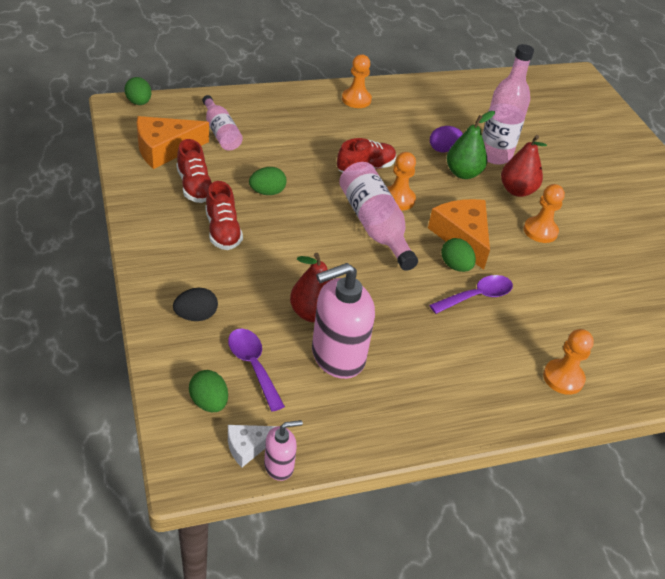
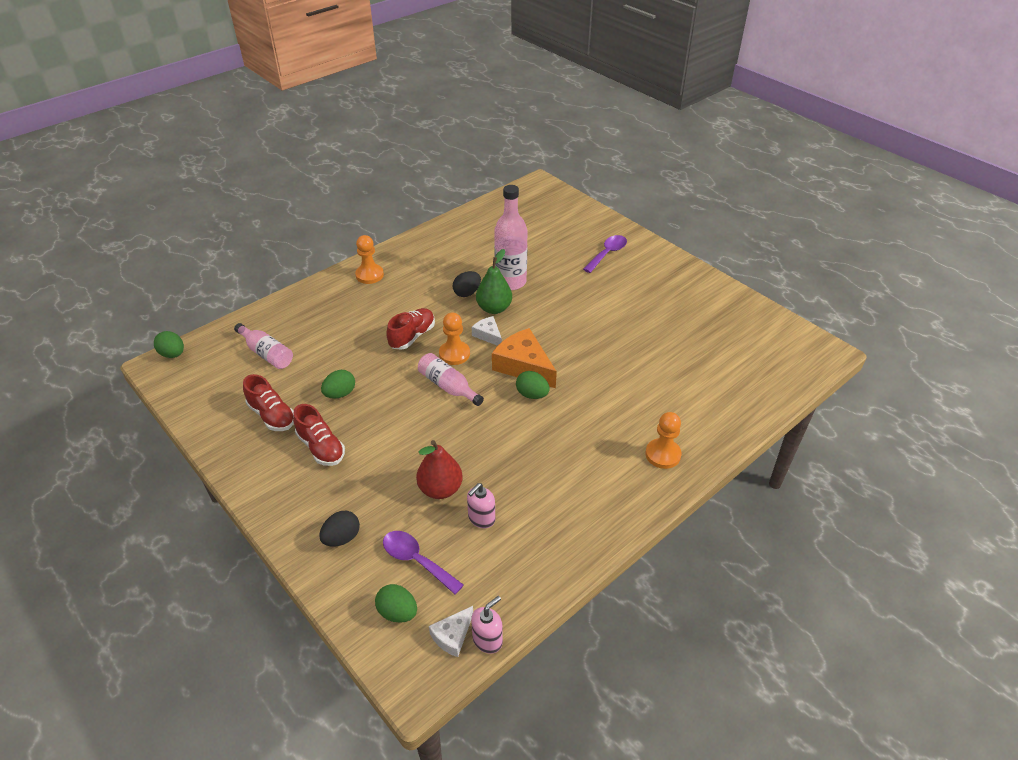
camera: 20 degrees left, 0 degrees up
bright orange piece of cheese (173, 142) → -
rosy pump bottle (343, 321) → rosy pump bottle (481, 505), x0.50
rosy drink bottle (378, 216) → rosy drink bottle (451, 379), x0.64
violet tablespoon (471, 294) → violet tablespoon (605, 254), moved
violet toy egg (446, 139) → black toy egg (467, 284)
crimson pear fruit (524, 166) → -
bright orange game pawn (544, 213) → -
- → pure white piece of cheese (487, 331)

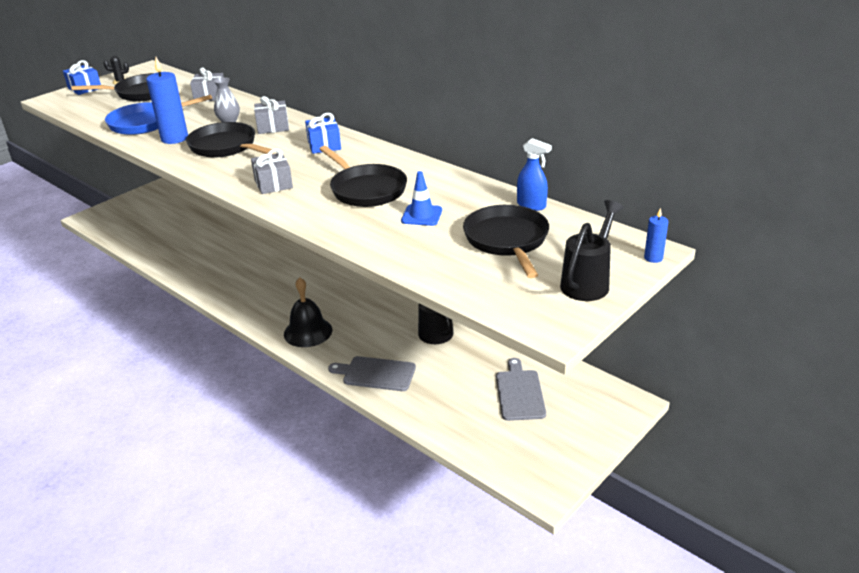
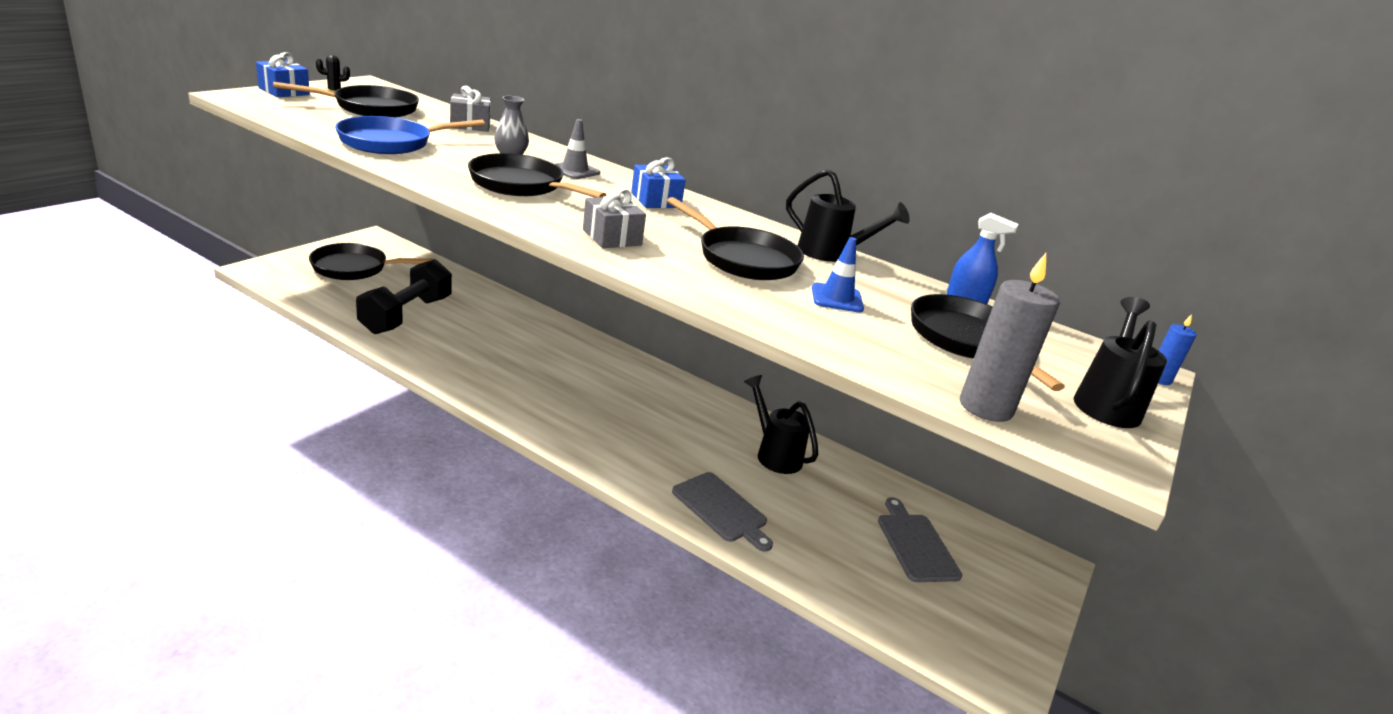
camera: 15 degrees left, 5 degrees down
blue wax candle (167, 100) → -
grey present (271, 115) → grey traffic cone (578, 149)
black hand bell (308, 312) → -
grey cutting board (372, 373) → grey cutting board (722, 512), 135 degrees counterclockwise
- → black pan (371, 261)
- → black hand weight (404, 296)
- → black watering can (848, 215)
- → grey wax candle (1010, 337)

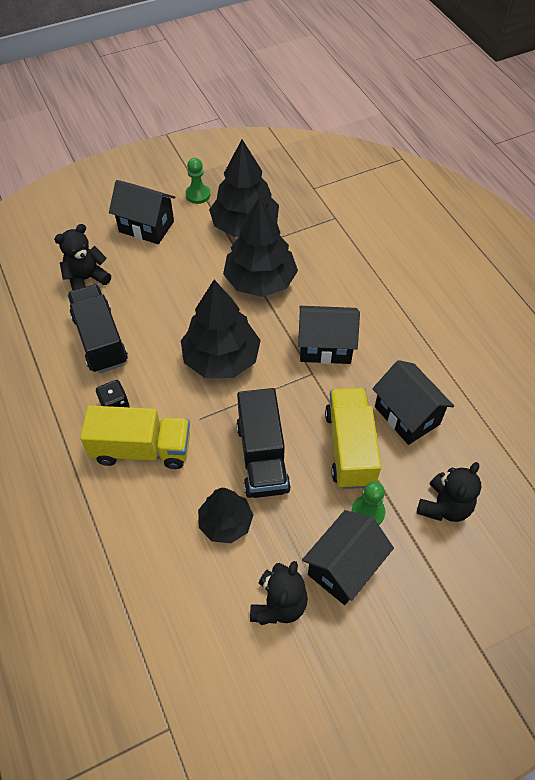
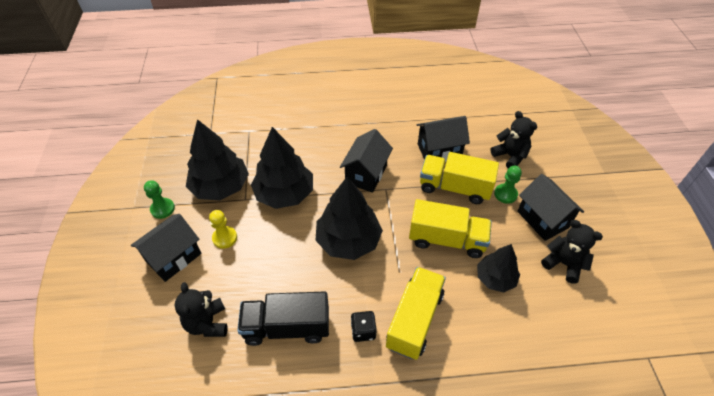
camera: 70 degrees left, 5 degrees down
black lorry (263, 443) → yellow lorry (450, 228)
- → yellow game pawn (223, 229)

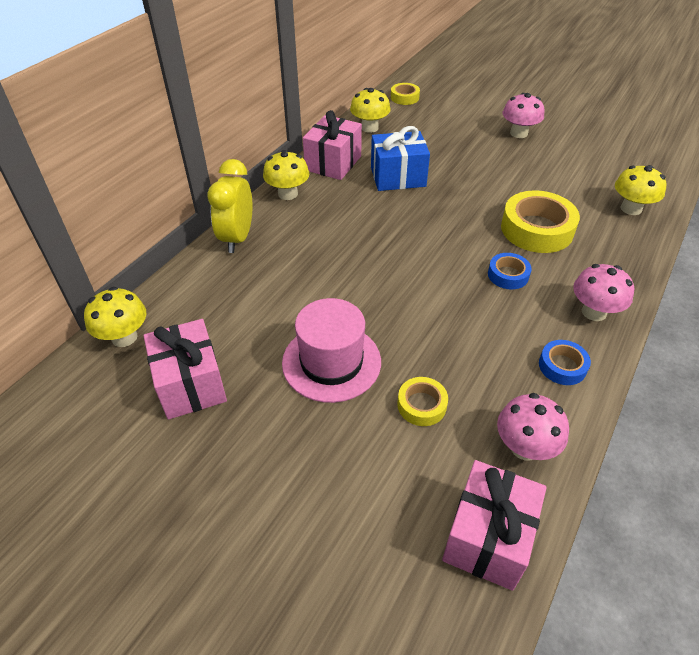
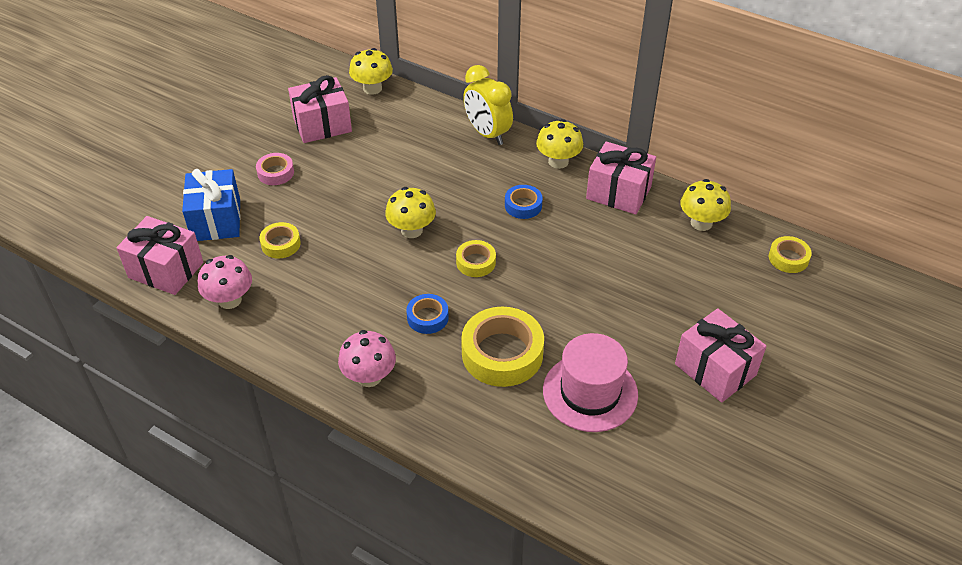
camera: 90 degrees right, 0 degrees up
yellow bedside clock (229, 206) → yellow bedside clock (488, 105), 135 degrees counterclockwise
rosy tall hat (331, 350) → rosy tall hat (590, 382), moved
blue present (400, 158) → blue present (211, 205), moved
rosy toadstool (523, 115) → rosy present (721, 355)
blue roll of tape (565, 362) → blue roll of tape (524, 202), moved
yellow toadstool (641, 190) → yellow toadstool (410, 212), moved
- → rosy roll of tape (275, 169)
- → yellow roll of tape (476, 258)

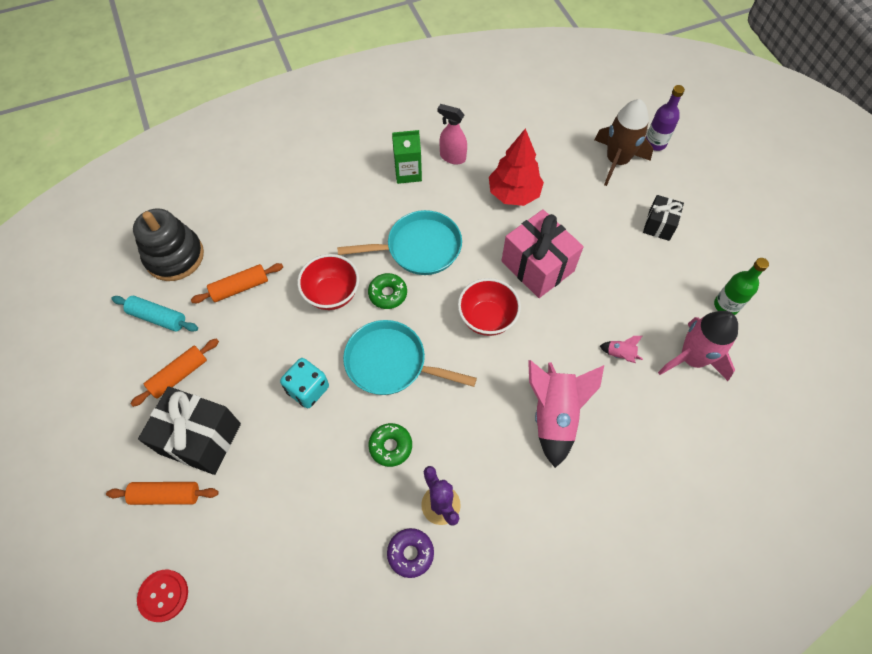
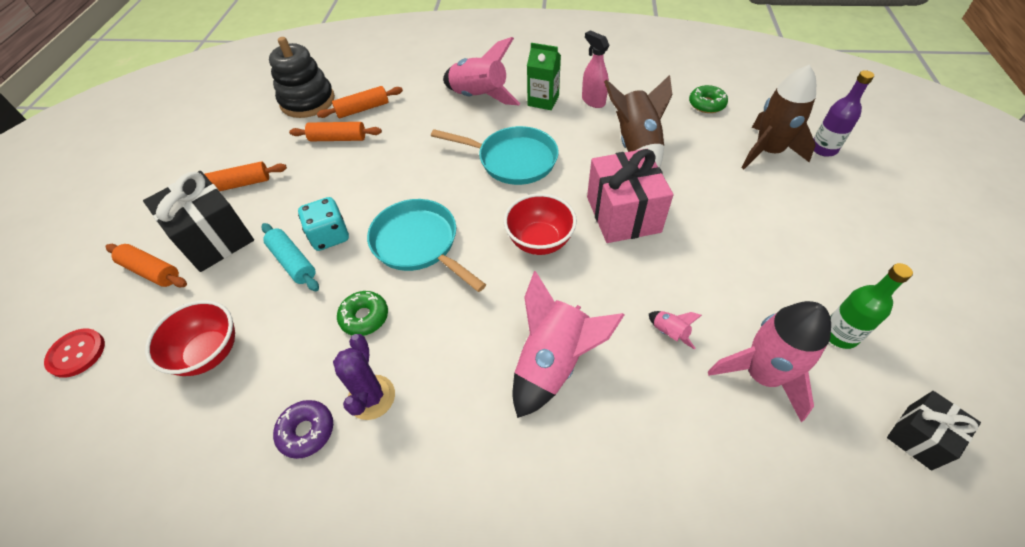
camera: 30 degrees right, 10 degrees down
turquoise pastry roller (154, 313) → turquoise pastry roller (290, 257), moved
crimson deep dish (328, 282) → crimson deep dish (190, 338), moved
green donut (387, 291) → green donut (708, 99), moved
crimson fir tree (516, 167) → brown spaceship (638, 121)
black present (663, 218) → black present (934, 430), moved
- → bright orange pastry roller (360, 102)
- → rosy spaceship (481, 71)

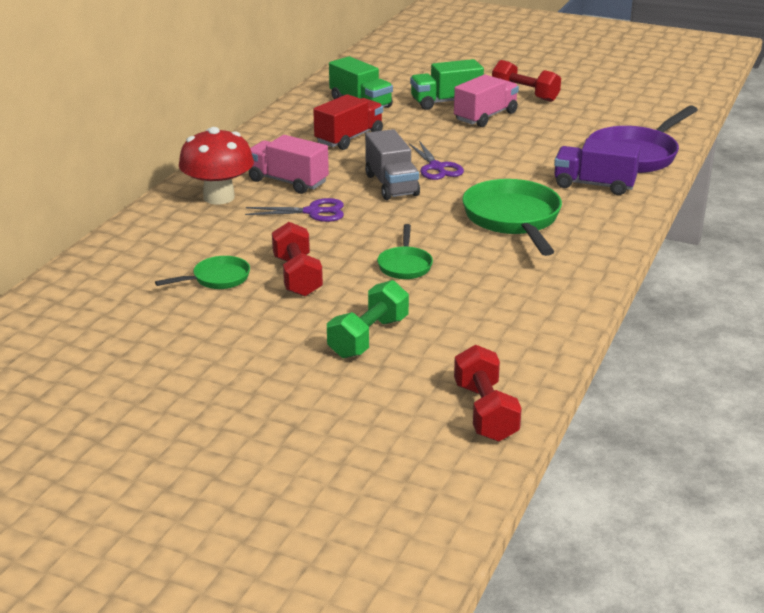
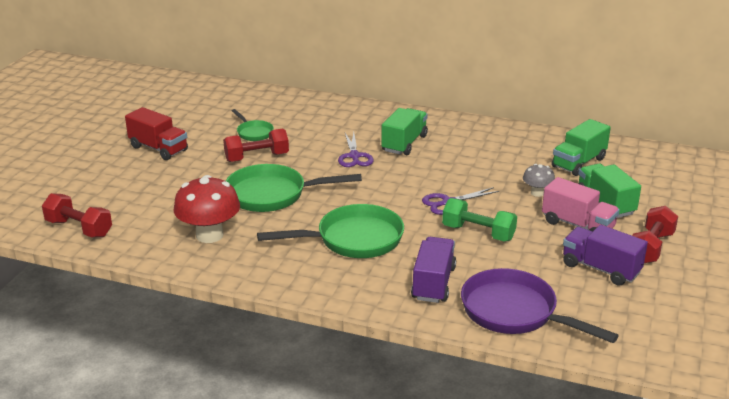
camera: 85 degrees right, 0 degrees up
crimson toadstool (216, 165) → crimson toadstool (206, 209), moved
rosy lorry (289, 164) → green lorry (404, 131)
crimson lorry (348, 122) → crimson lorry (156, 133), moved
green hand weight (368, 319) → green hand weight (479, 219), moved
grey lorry (392, 164) → -
green pan (405, 251) → green pan (294, 188), x1.93
crimson hand weight (488, 393) → crimson hand weight (77, 215), 45 degrees clockwise
- → grey toadstool (539, 180)
- → violet lorry (605, 255)

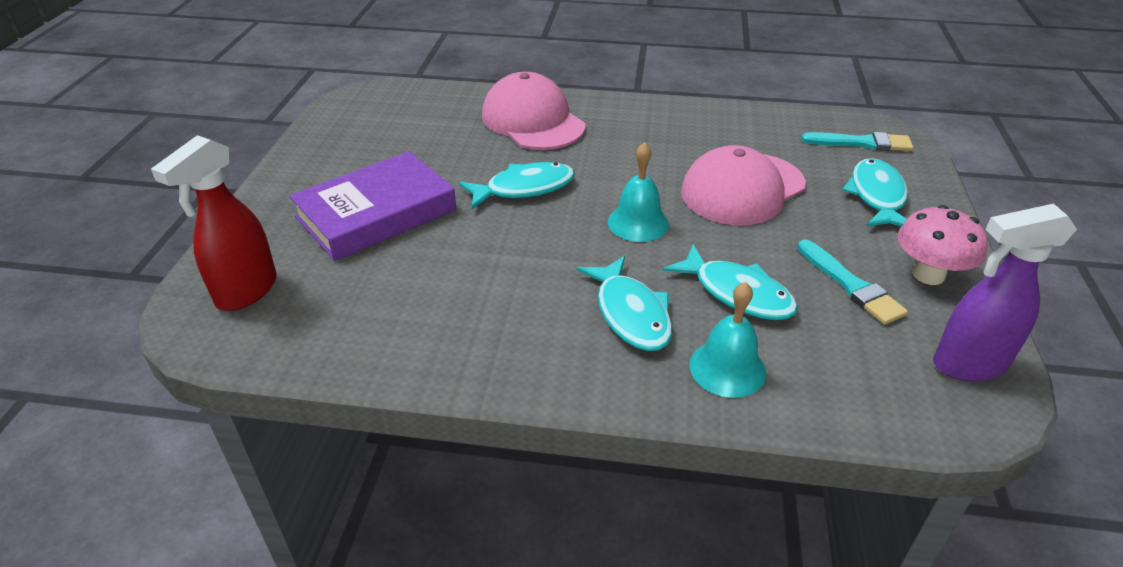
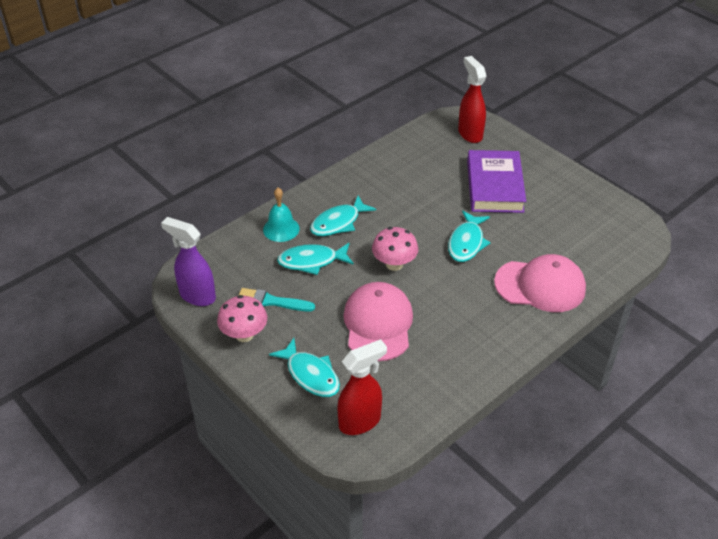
camera: 130 degrees right, 5 degrees up
turquoise fish figure (625, 303) → turquoise fish figure (343, 216), 60 degrees counterclockwise
turquoise hand bell (638, 192) → rosy toadstool (395, 249)
turquoise paintbrush (857, 141) → crimson spray cleaner (362, 387)
violet spray cleaner (1005, 292) → violet spray cleaner (188, 261), 90 degrees counterclockwise

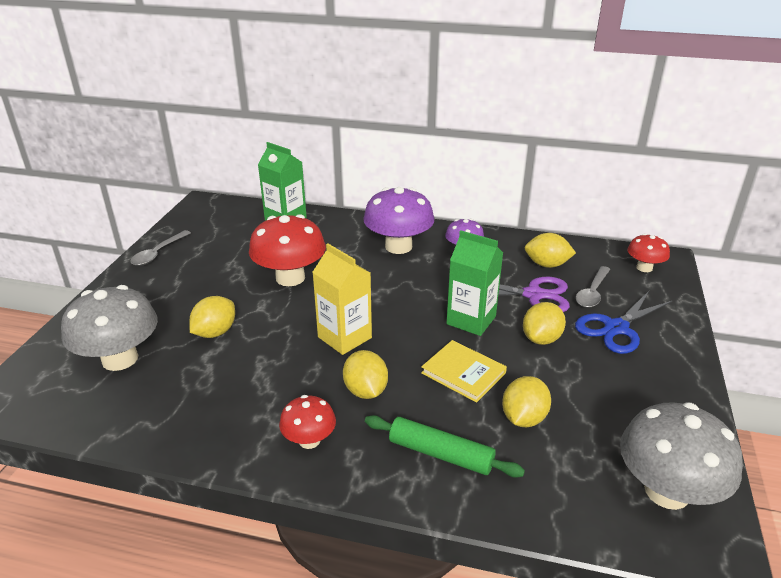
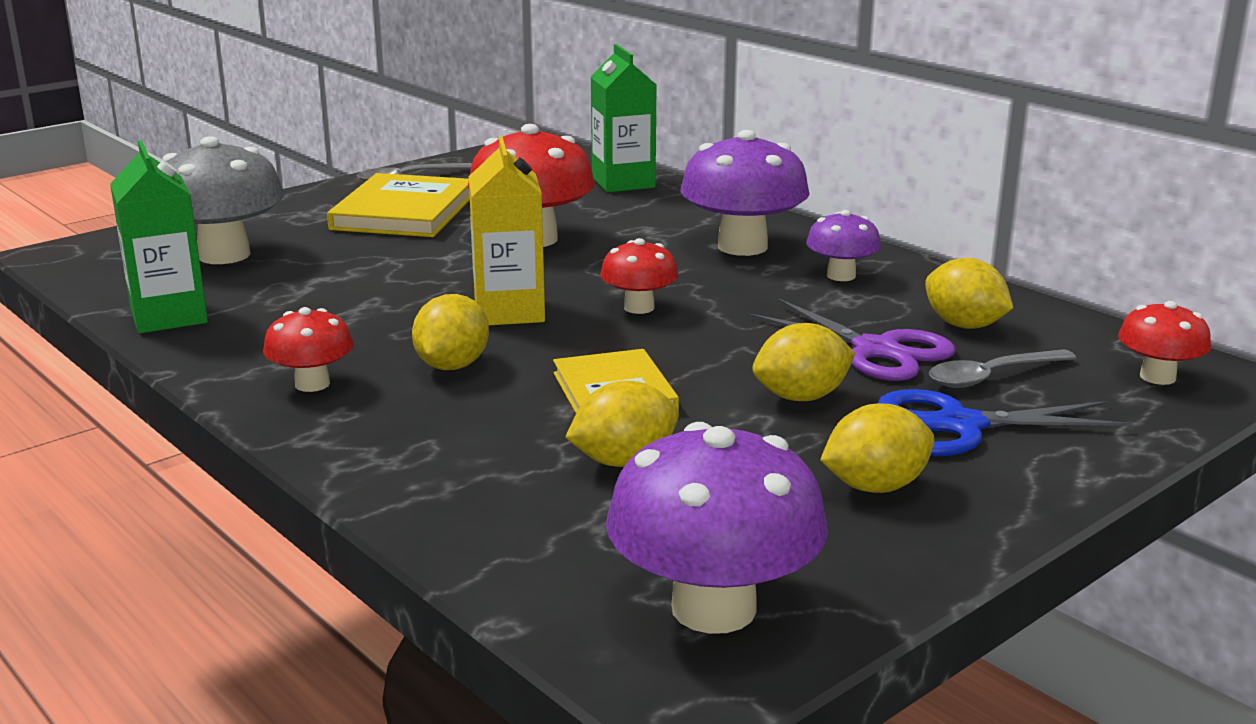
camera: 35 degrees right, 10 degrees down
yellow lemon (212, 317) → yellow lemon (877, 448), moved
green pastry roller (445, 446) → -
green carton (474, 283) → green carton (159, 236), moved
grey toadstool (681, 456) → violet toadstool (717, 528)
- → yellow hardback (398, 205)
- → crimson toadstool (639, 276)

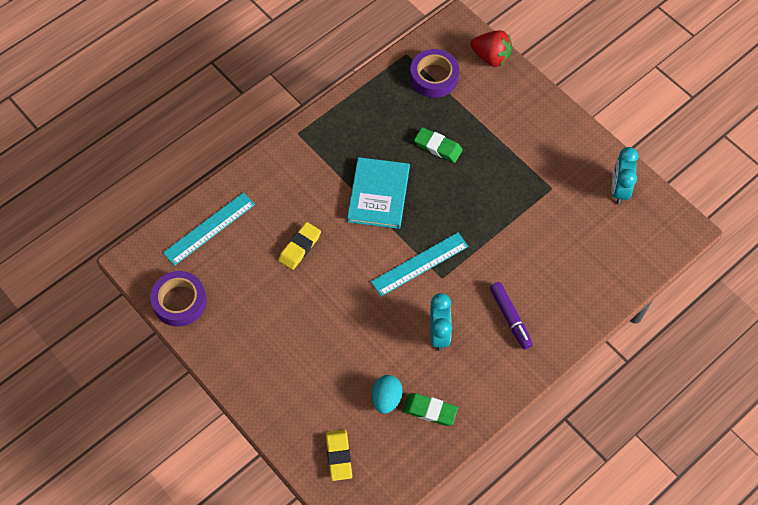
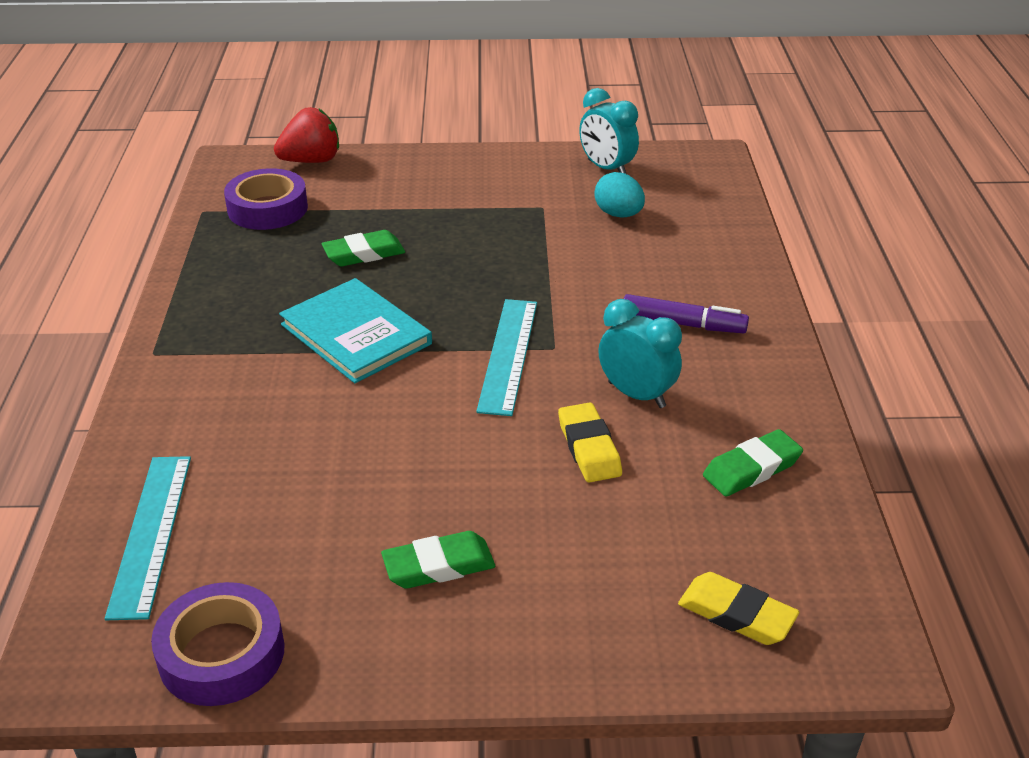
camera: 50 degrees left, 25 degrees down
yellow eraser (299, 246) → yellow eraser (590, 442), moved
turquoise toy egg (387, 394) → turquoise toy egg (619, 195), moved
- → green eraser (438, 560)

